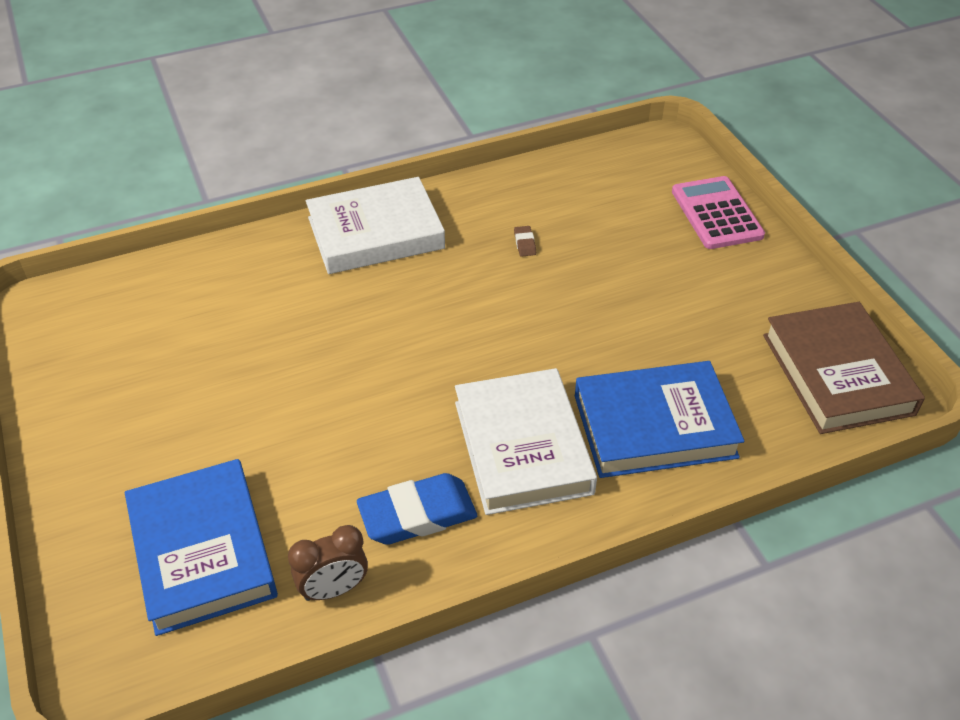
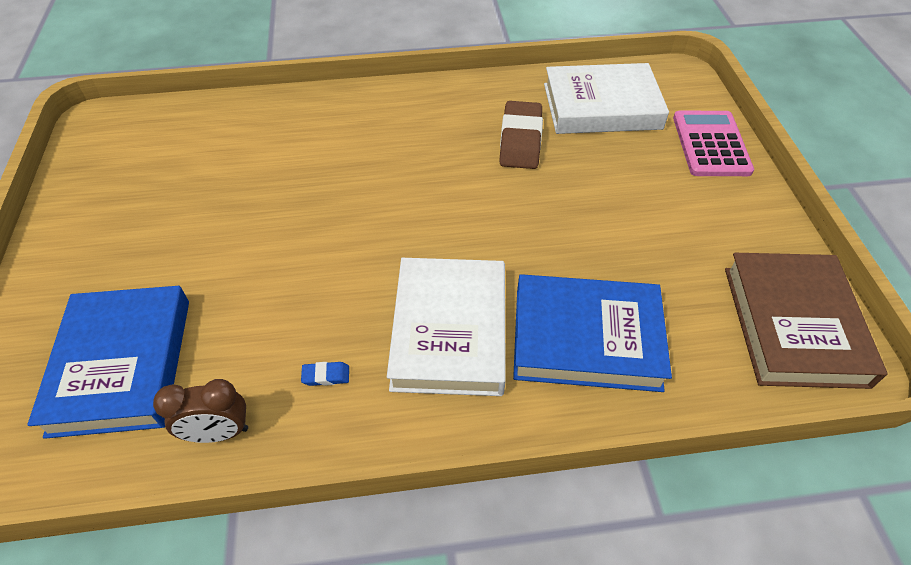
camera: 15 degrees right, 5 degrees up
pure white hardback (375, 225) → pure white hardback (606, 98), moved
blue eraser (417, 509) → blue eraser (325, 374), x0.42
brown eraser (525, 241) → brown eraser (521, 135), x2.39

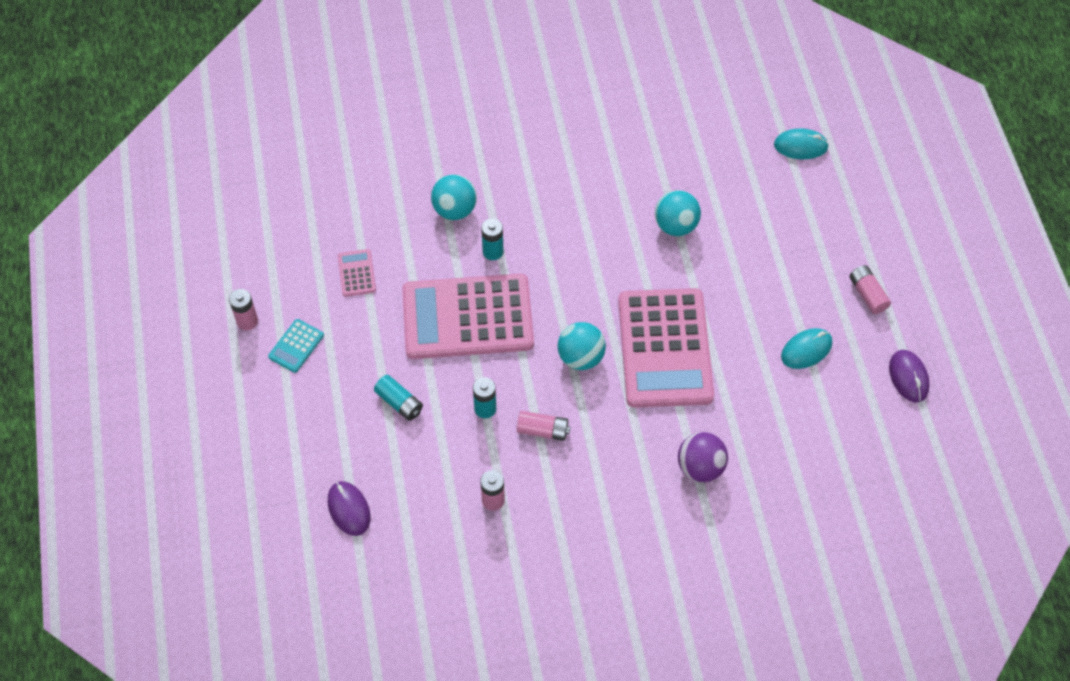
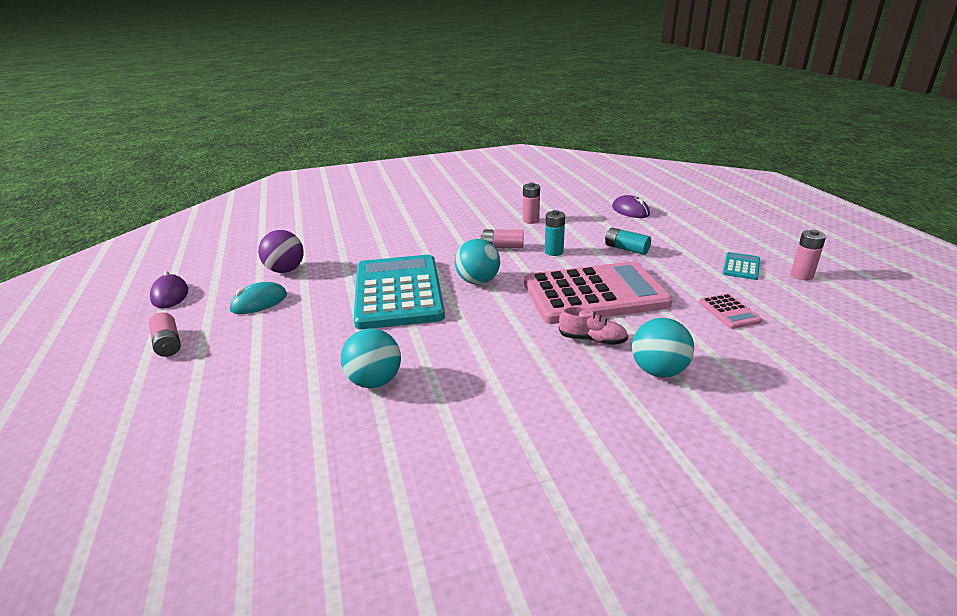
camera: 175 degrees right, 30 degrees down
turquoise AA battery (492, 239) → rosy lace-up shoe (593, 325)
rosy adding machine (666, 348) → turquoise adding machine (399, 292)
violet ball (703, 457) → violet ball (281, 251), moved
turquoise mouse (801, 144) → -

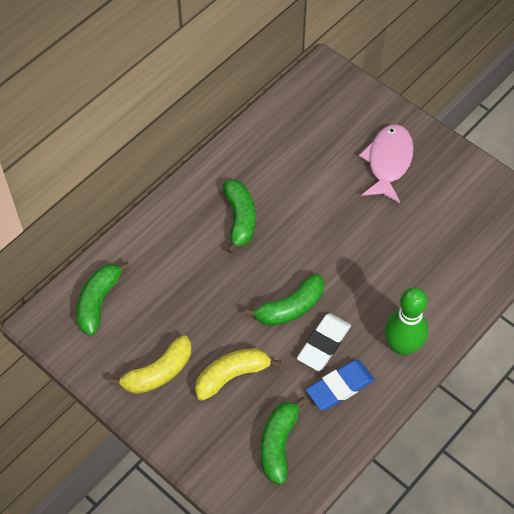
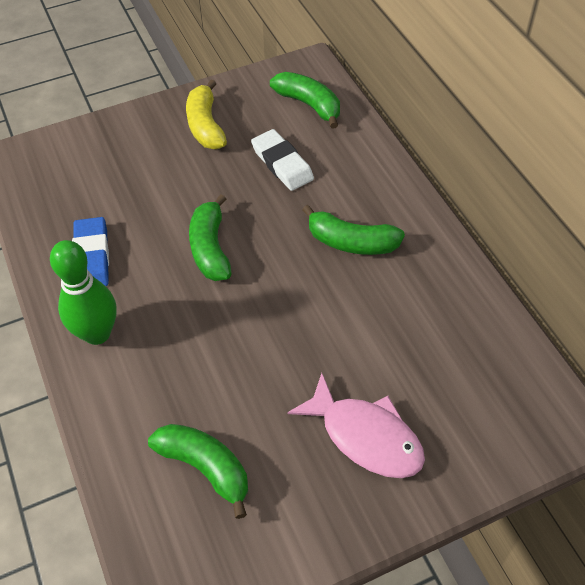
camera: 115 degrees right, 5 degrees down
yellow toy banana (238, 374) → -
green toy banana (284, 440) → green toy banana (198, 471), moved
pure white eraser (324, 342) → pure white eraser (282, 160), moved

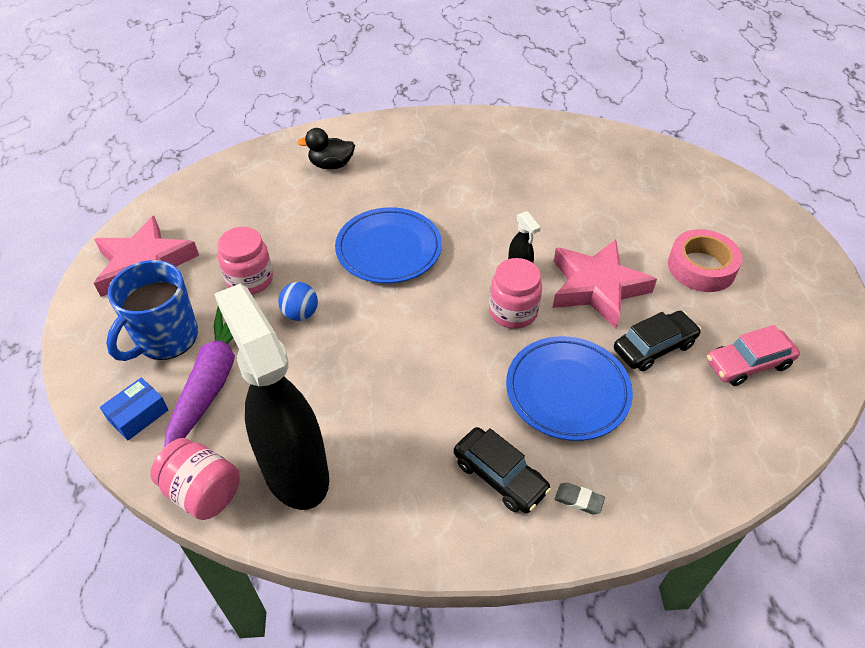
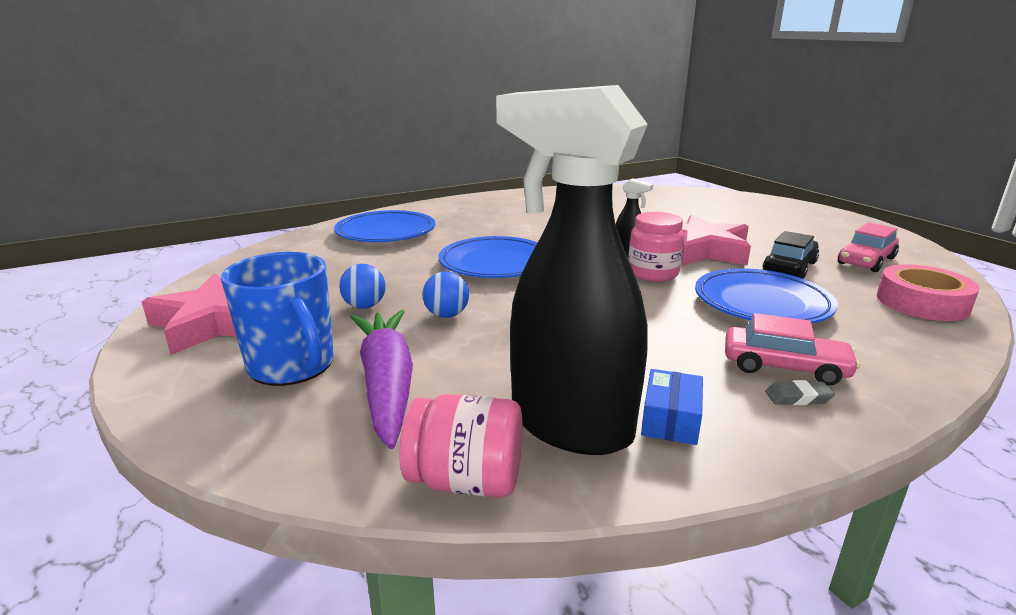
camera: 25 degrees left, 25 degrees down
blue parcel (134, 408) → blue parcel (672, 407), moved
blue tea mug (152, 310) → blue tea mug (277, 319), 45 degrees counterclockwise
rosy jam jar (245, 261) → blue ball (362, 286)
black toy duck (326, 148) → blue dinner plate (384, 226)
black toy car (502, 470) → rosy toy car (792, 349)
grey eraser (580, 498) → grey eraser (800, 392), moved
rosy roll of tape (705, 260) → rosy roll of tape (928, 292), moved

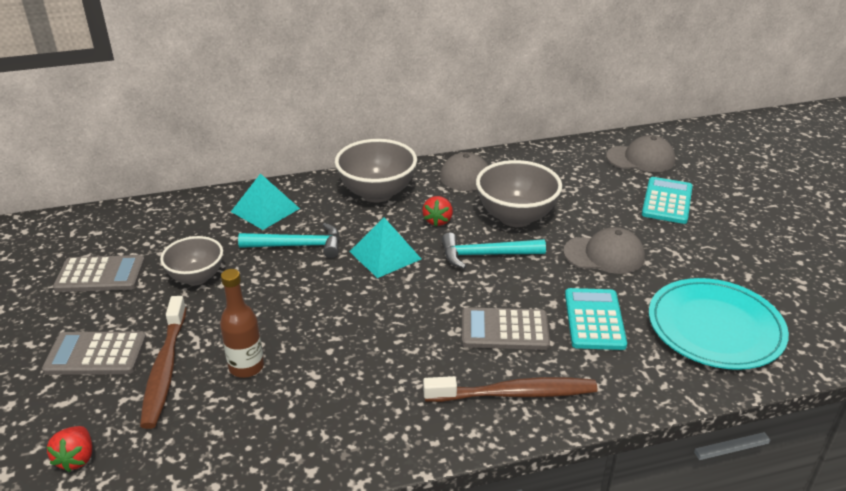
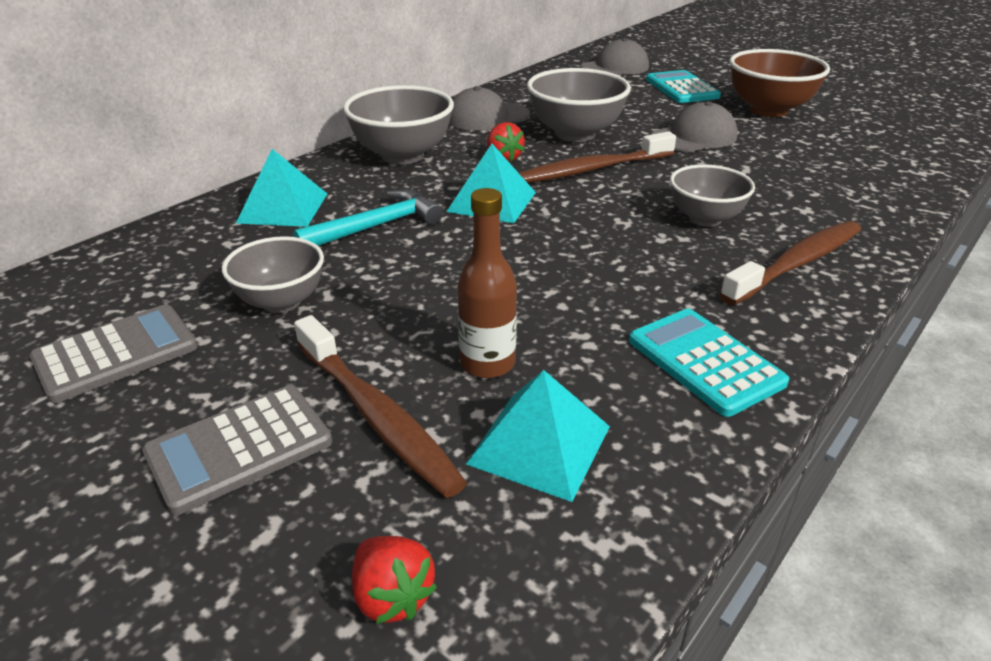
camera: 35 degrees left, 0 degrees up
turquoise hammer (494, 251) → brown tooth brush (597, 157)
grey adding machine (506, 328) → grey deep dish (712, 195)
turquoise adding machine (596, 319) → turquoise adding machine (709, 363), moved
turquoise dinner plate (719, 324) → -
- → turquoise solid pyramid (538, 436)
- → brown deep dish (779, 83)

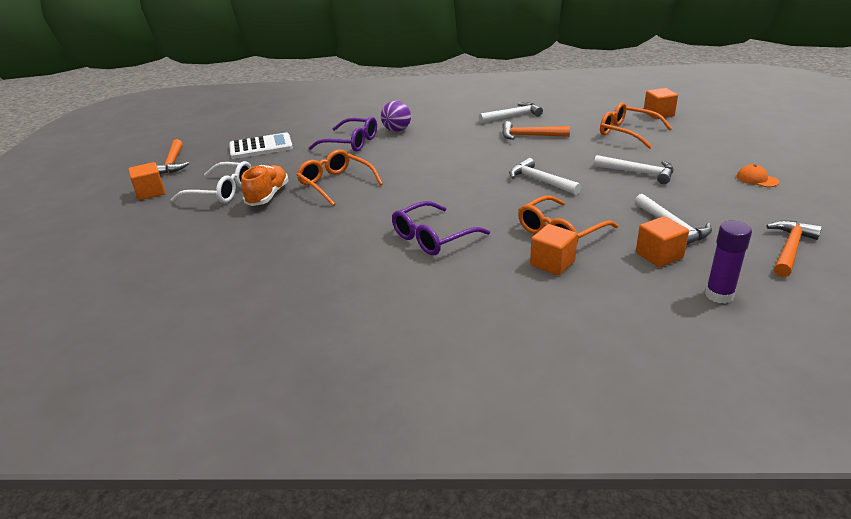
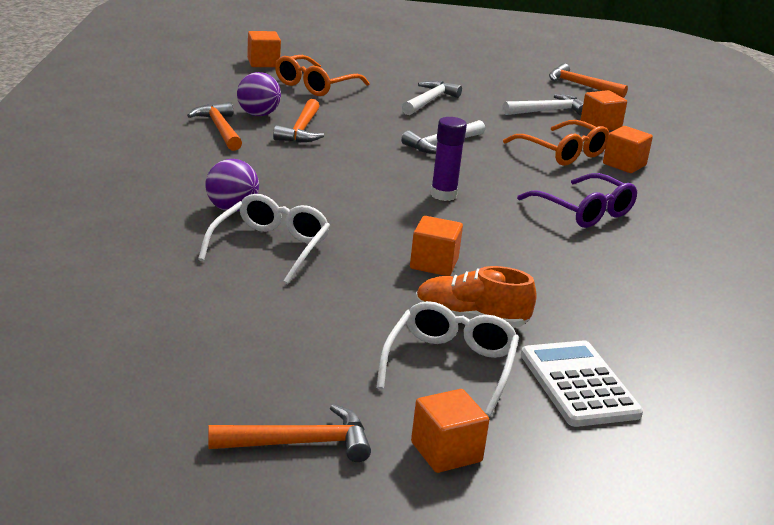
camera: 95 degrees left, 5 degrees down
pure white adding machine (261, 146) → pure white adding machine (582, 383), moved
bright orange spectacles (339, 177) → bright orange cube (436, 246)
violet spectacles (342, 134) → pure white spectacles (264, 239)
pure white hammer (511, 112) → bright orange hammer (214, 126)
violet glue (728, 262) → violet glue (448, 159), moved
bright orange cap (757, 175) → -
- → violet ball (259, 94)

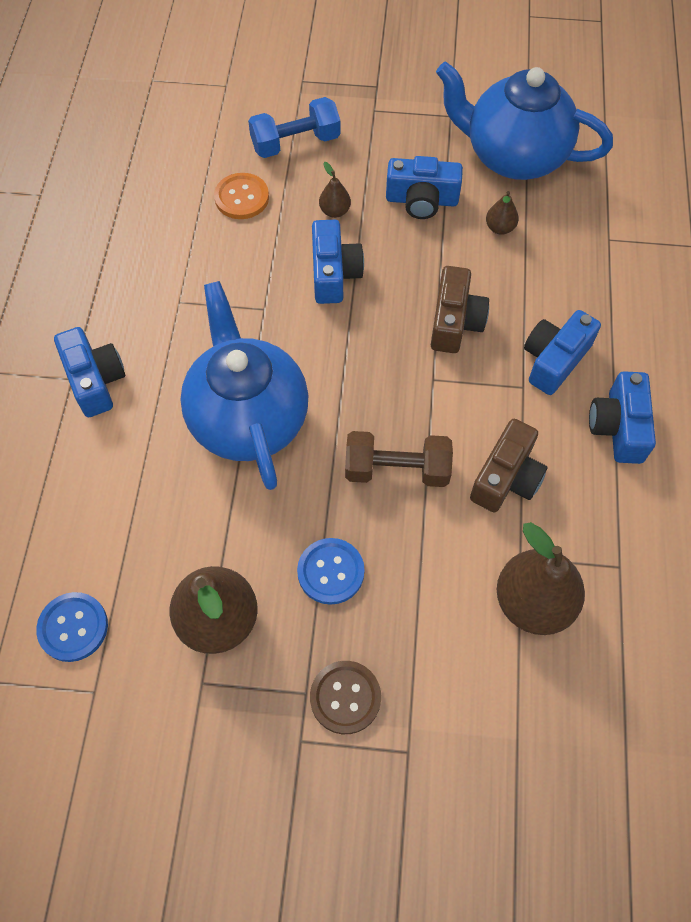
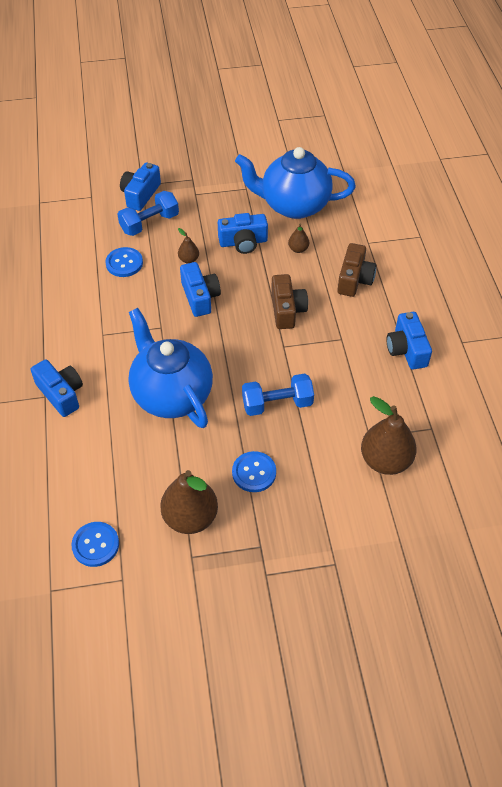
camera: 15 degrees left, 10 degrees down
bright orange sewing button (241, 196) → blue sewing button (124, 262)
brown sewing button (345, 697) → -
brown hand weight (399, 459) → blue hand weight (278, 395)
brown camera (508, 465) → brown camera (356, 270), moved
blue camera (562, 352) → blue camera (140, 187), moved

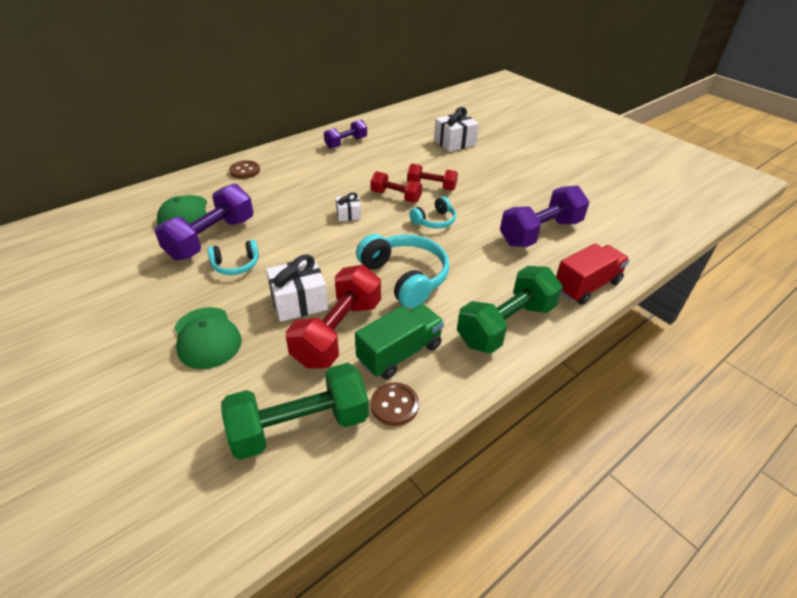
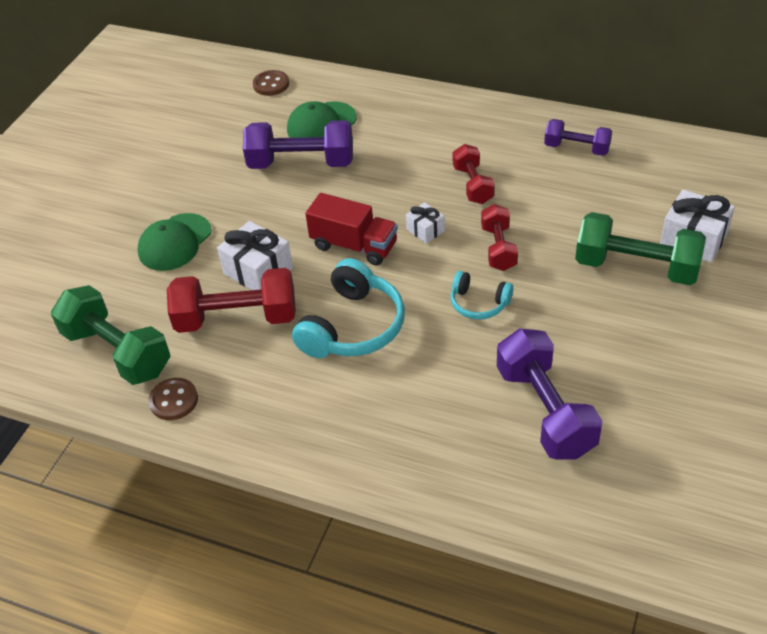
camera: 65 degrees right, 5 degrees up
turquoise headset (233, 257) → -
brown sewing button (244, 169) → brown sewing button (271, 83), moved
green lorry (399, 341) → -
crimson hand weight (432, 177) → crimson hand weight (474, 174), moved
green hand weight (510, 309) → green hand weight (640, 248), moved
violet hand weight (544, 216) → violet hand weight (550, 394), 45 degrees clockwise
crimson lorry (593, 274) → crimson lorry (351, 229), moved

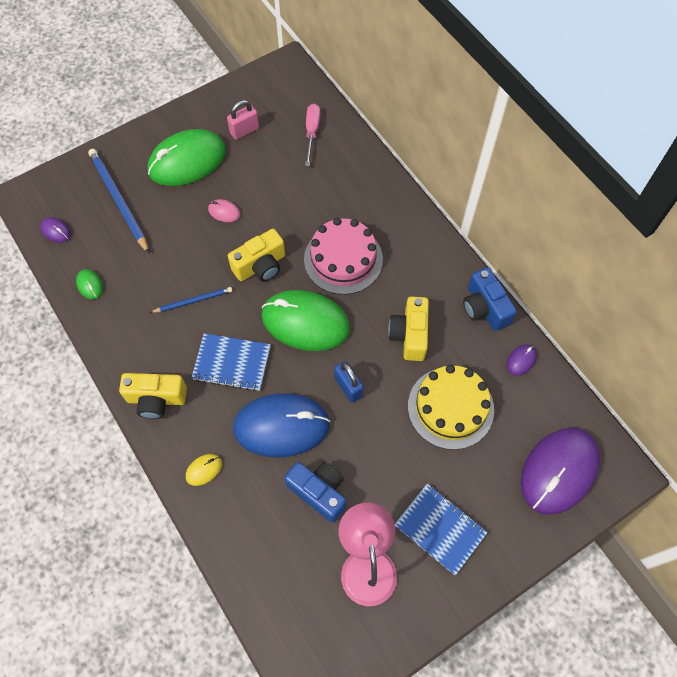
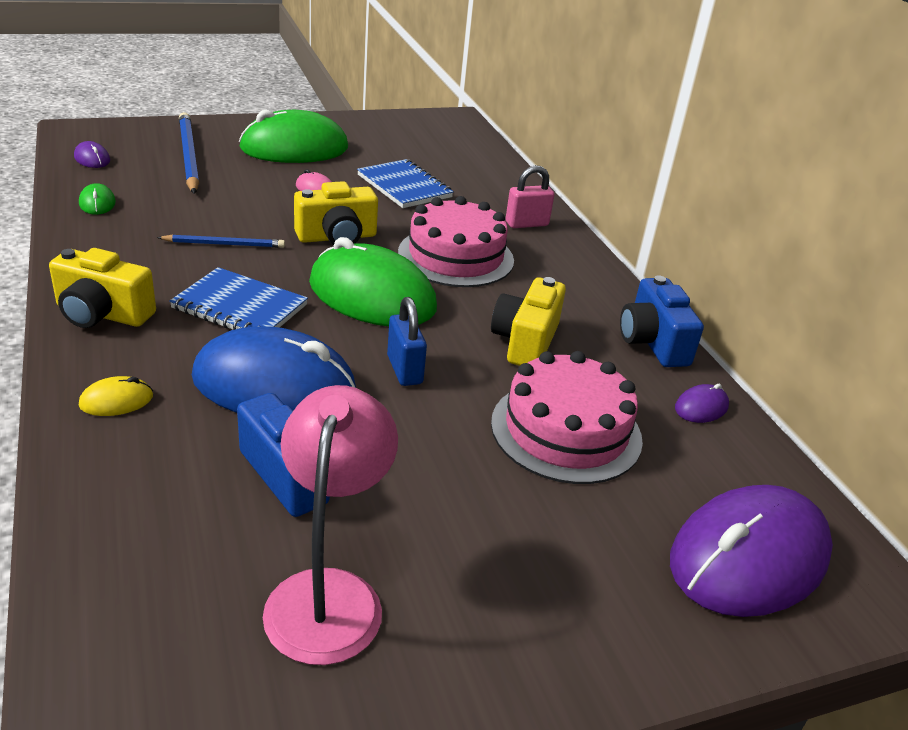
camera: 10 degrees right, 30 degrees down
rosy padlock (243, 120) → rosy padlock (530, 196), moved
rosy flat screwdriver (312, 135) → -
blue exercise book (441, 529) → blue exercise book (405, 183), moved
yellow cake (451, 407) → rosy cake (567, 417)

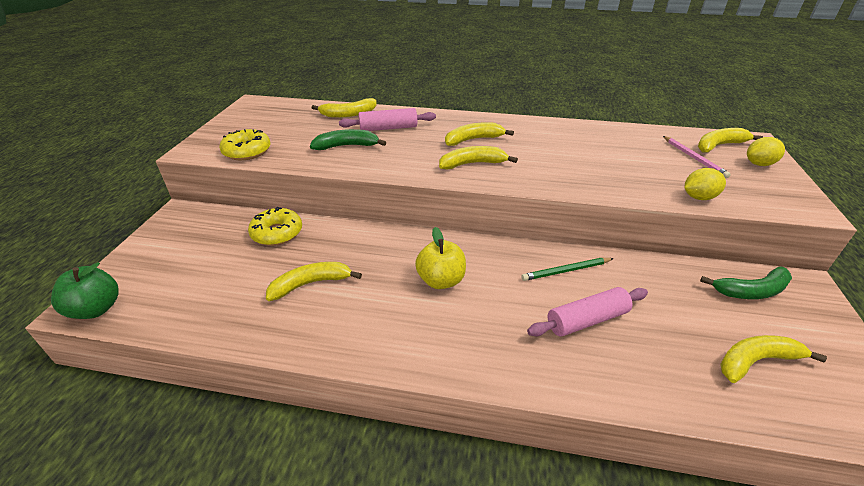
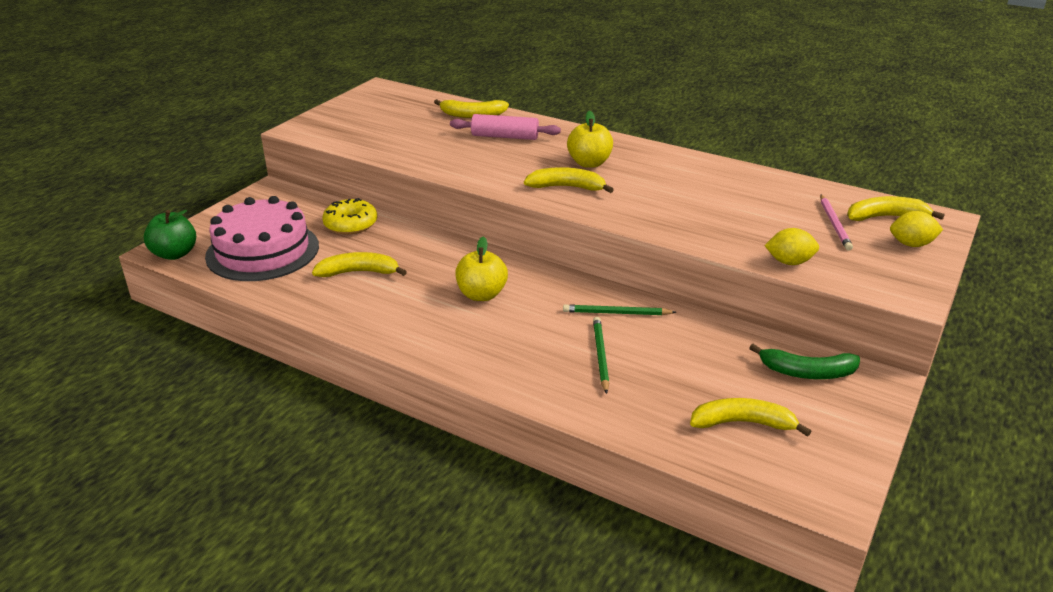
camera: 20 degrees right, 5 degrees down
yellow donut (245, 144) → -
green toy banana (348, 139) → -
yellow toy banana (479, 134) → yellow apple (590, 139)
rosy pastry roller (587, 312) → green pencil (601, 355)
- → rosy cake (262, 238)

